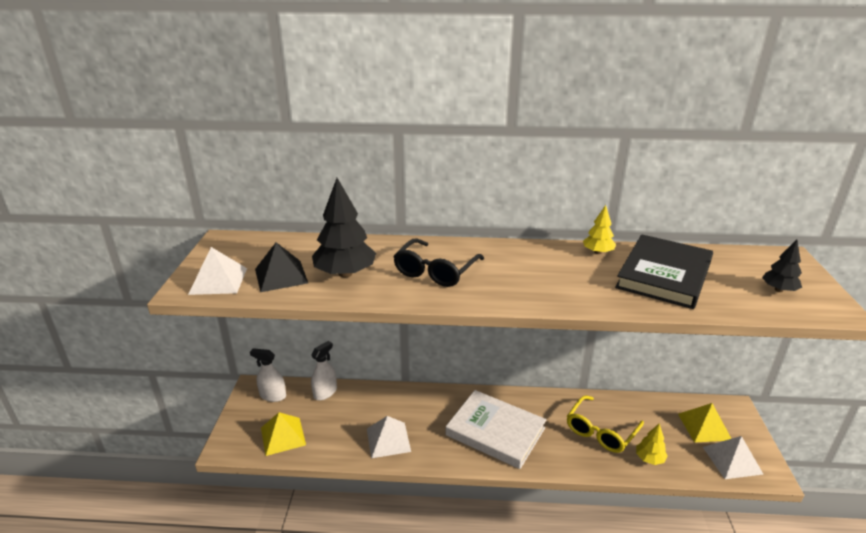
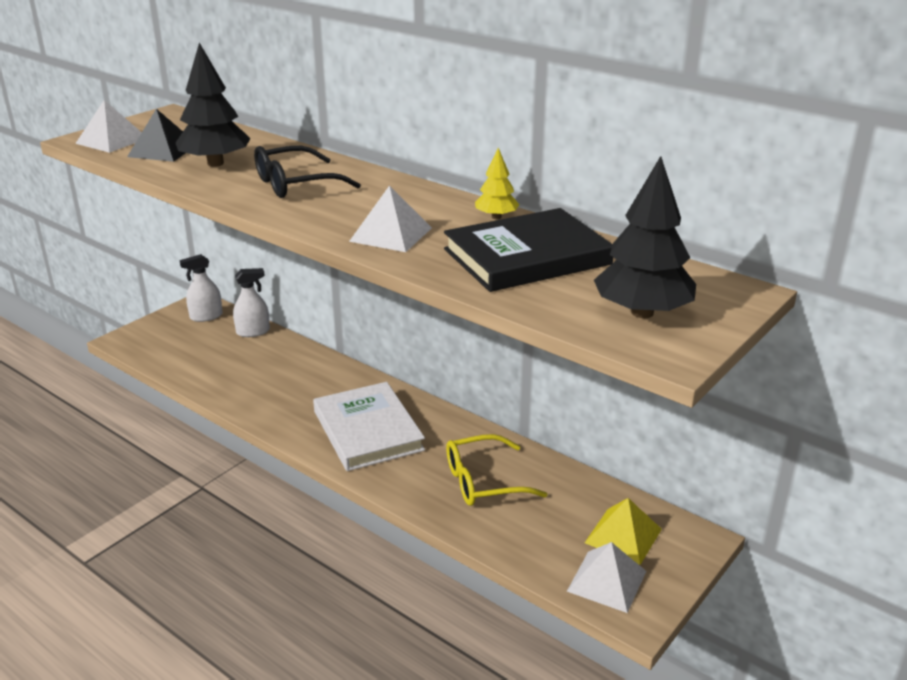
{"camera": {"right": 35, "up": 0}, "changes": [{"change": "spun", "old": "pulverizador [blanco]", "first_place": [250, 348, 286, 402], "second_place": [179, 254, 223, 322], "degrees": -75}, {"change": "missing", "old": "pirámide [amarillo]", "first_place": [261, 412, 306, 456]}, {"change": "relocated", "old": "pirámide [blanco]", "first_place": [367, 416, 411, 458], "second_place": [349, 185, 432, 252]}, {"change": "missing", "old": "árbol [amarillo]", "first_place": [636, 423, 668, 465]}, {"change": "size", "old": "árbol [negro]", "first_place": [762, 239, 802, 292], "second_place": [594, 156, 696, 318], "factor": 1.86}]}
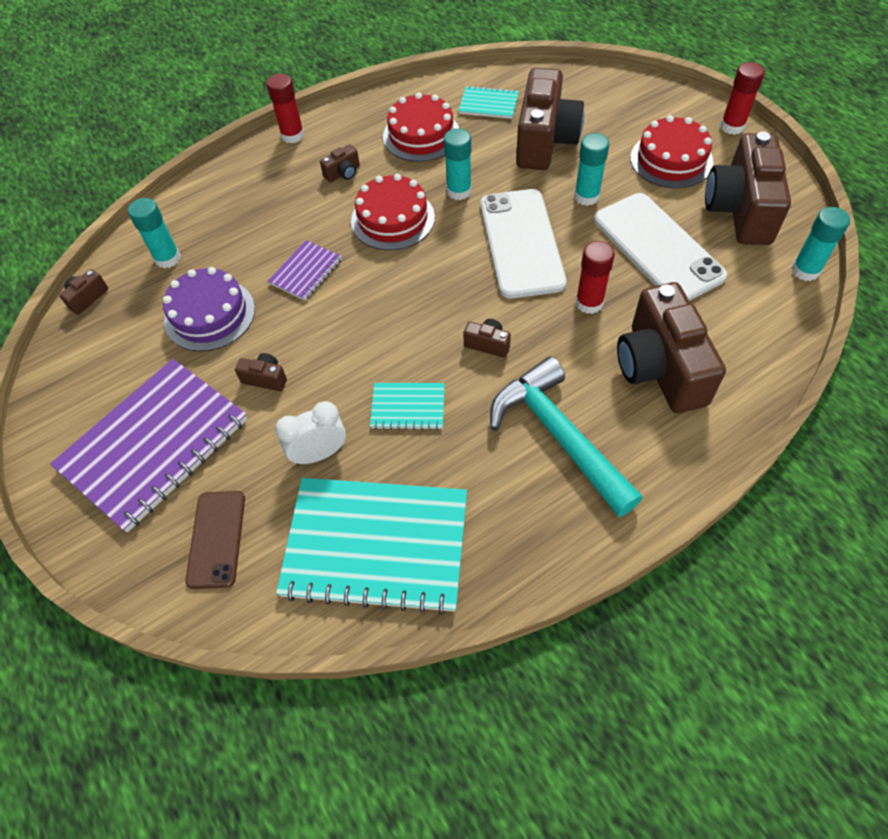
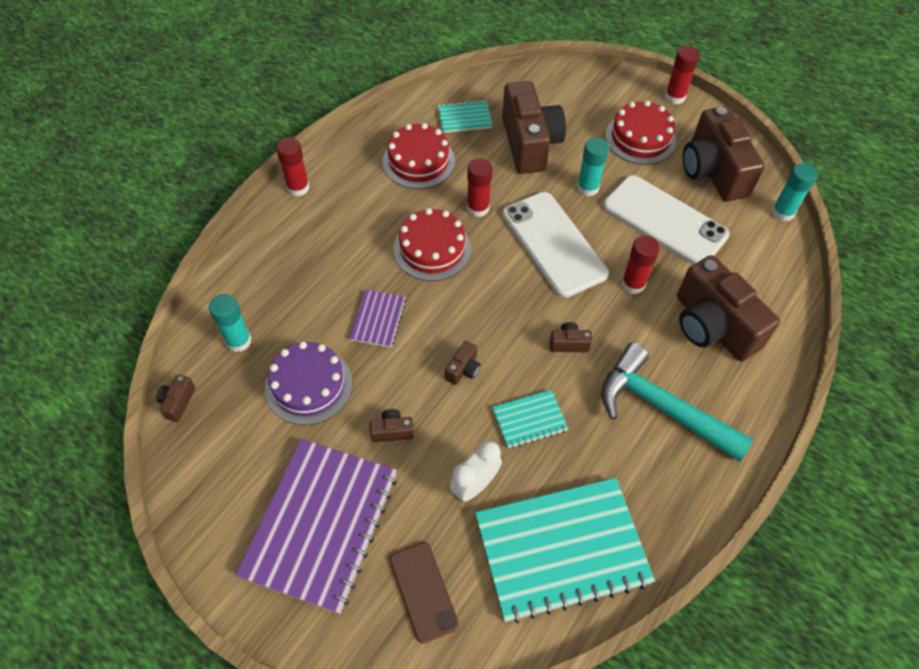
{"camera": {"right": -25, "up": 0}, "changes": [{"change": "relocated", "old": "cámara [marrón]", "first_place": [320, 145, 360, 182], "second_place": [445, 341, 481, 385]}, {"change": "colour", "old": "barra de pegamento [turquesa]", "new": "barra de pegamento [rojo]", "first_place": [444, 128, 472, 200], "second_place": [467, 158, 492, 217]}]}
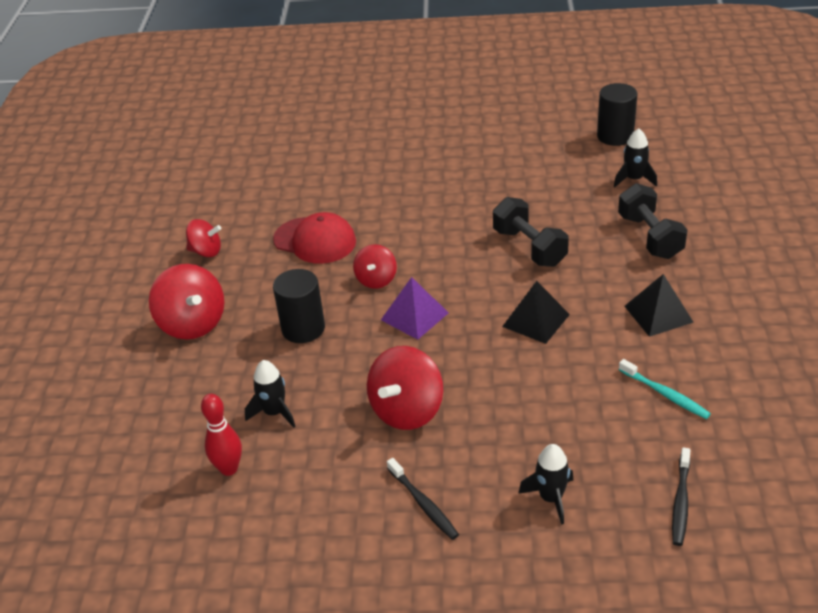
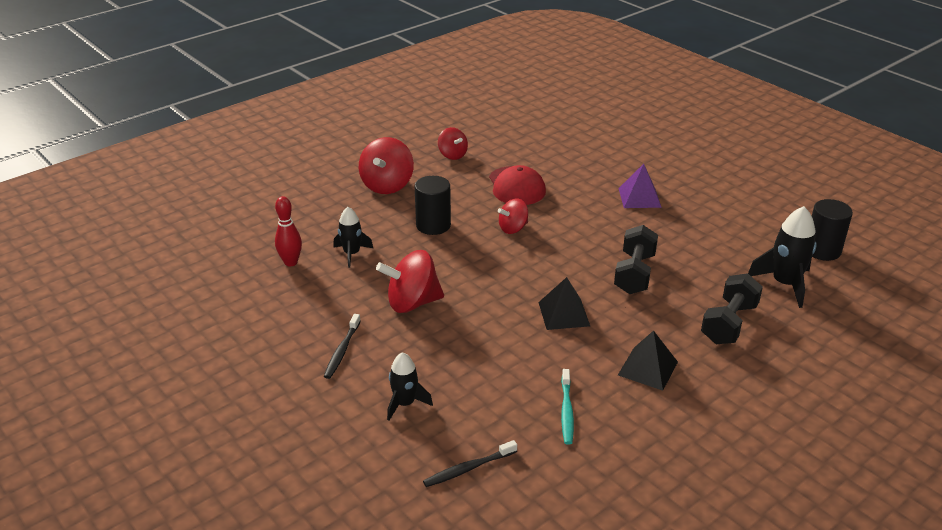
{"camera": {"right": 45, "up": -5}, "changes": [{"change": "relocated", "old": "pirámide [morado]", "first_place": [381, 277, 449, 340], "second_place": [618, 164, 662, 208]}, {"change": "size", "old": "cohete [negro]", "first_place": [614, 129, 657, 187], "second_place": [748, 206, 817, 308], "factor": 1.58}]}
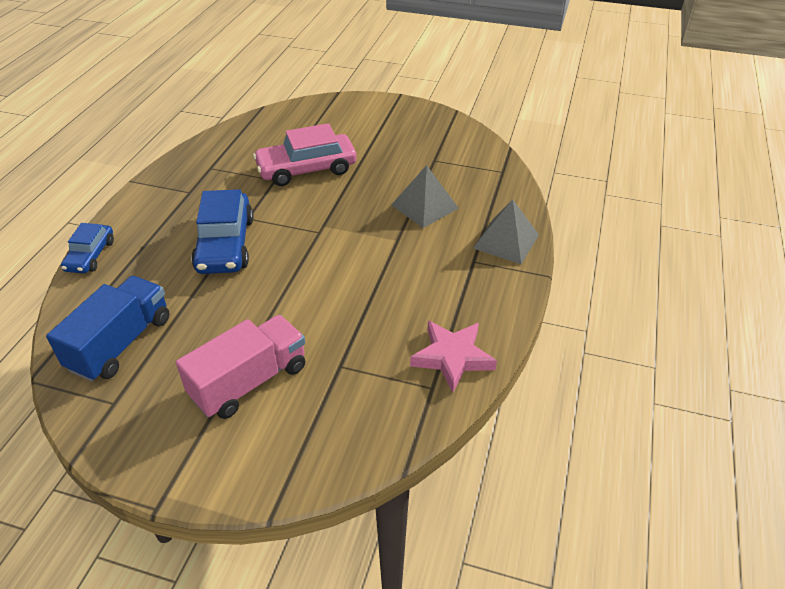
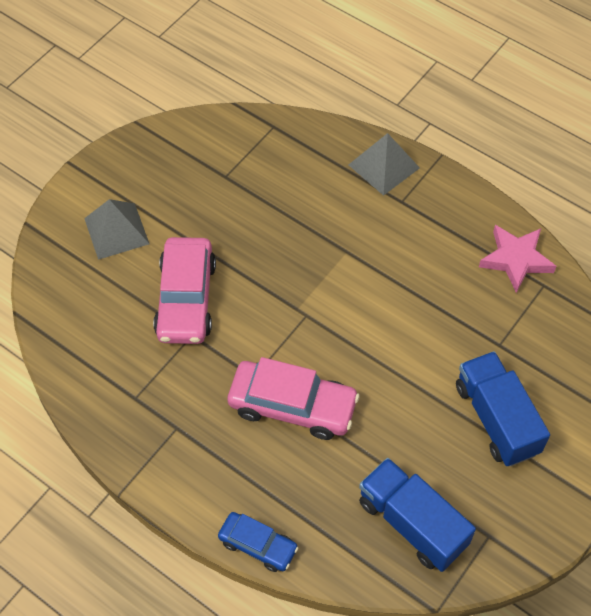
{"camera": {"right": -70, "up": 15}, "changes": [{"change": "colour", "old": "camión [rosa]", "new": "camión [azul]", "first_place": [176, 315, 305, 419], "second_place": [456, 351, 550, 466]}, {"change": "colour", "old": "coche [azul]", "new": "coche [rosa]", "first_place": [191, 189, 253, 274], "second_place": [228, 357, 360, 440]}, {"change": "relocated", "old": "pirámide [gris]", "first_place": [391, 165, 459, 228], "second_place": [84, 199, 149, 260]}]}
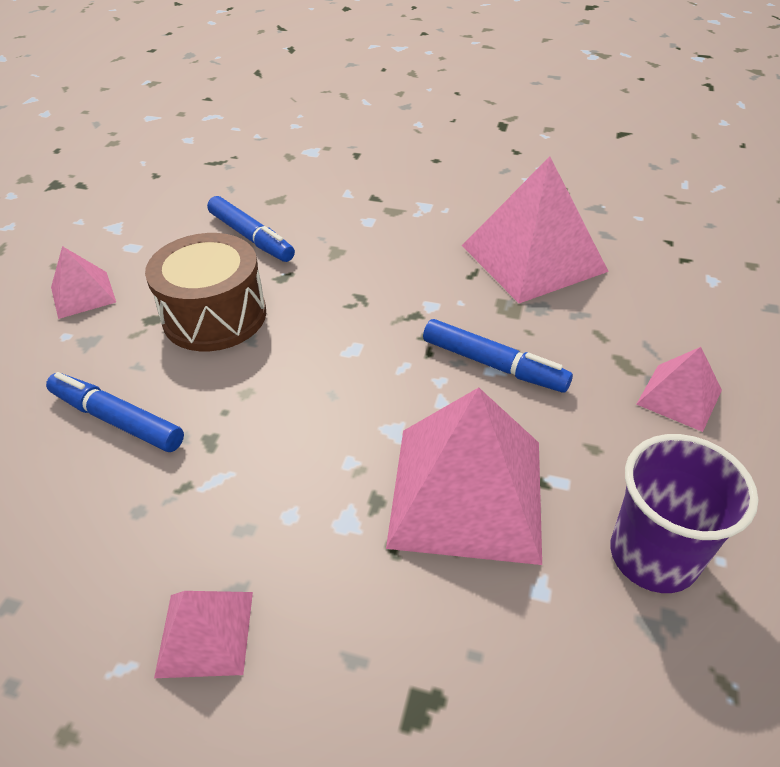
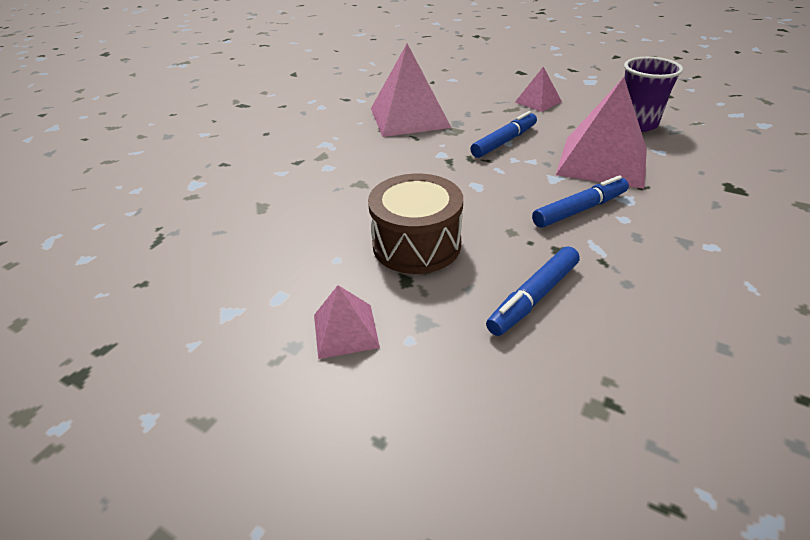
{"camera": {"right": -75, "up": -5}, "changes": [{"change": "missing", "old": "pirámide [rosa]", "first_place": [154, 591, 253, 678]}, {"change": "relocated", "old": "rotulador [azul]", "first_place": [207, 196, 295, 262], "second_place": [532, 175, 629, 228]}]}
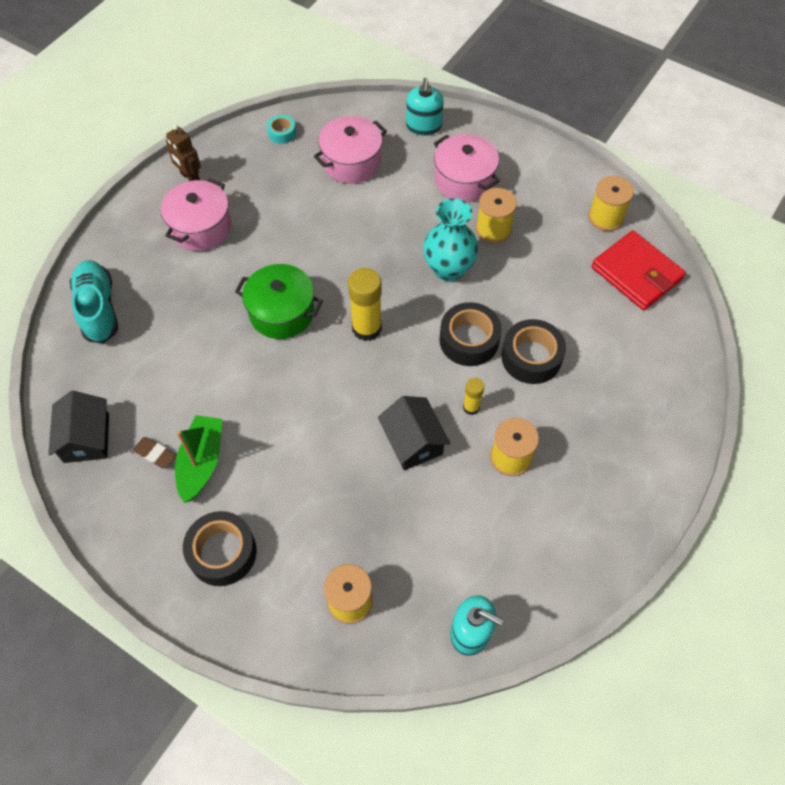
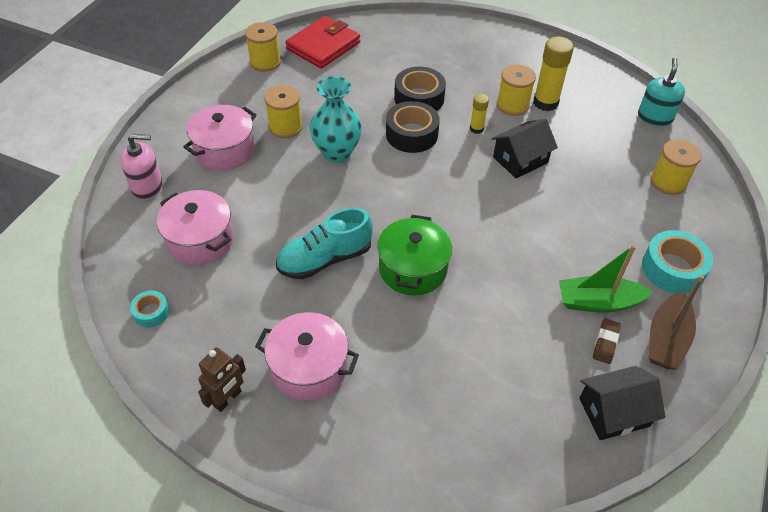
{"camera": {"right": -100, "up": -10}, "changes": [{"change": "relocated", "old": "zapato [turquesa]", "first_place": [70, 260, 118, 343], "second_place": [276, 207, 373, 279]}, {"change": "colour", "old": "cinta adhesiva [negro]", "new": "cinta adhesiva [turquesa]", "first_place": [183, 511, 257, 586], "second_place": [642, 230, 713, 294]}, {"change": "relocated", "old": "barra de pegamento [amarillo]", "first_place": [348, 268, 382, 341], "second_place": [533, 36, 574, 111]}, {"change": "colour", "old": "dispensador de jabón [turquesa]", "new": "dispensador de jabón [rosa]", "first_place": [406, 78, 444, 136], "second_place": [120, 134, 162, 199]}, {"change": "appeared", "new": "barco [marrón]", "second_place": [649, 275, 704, 369]}]}
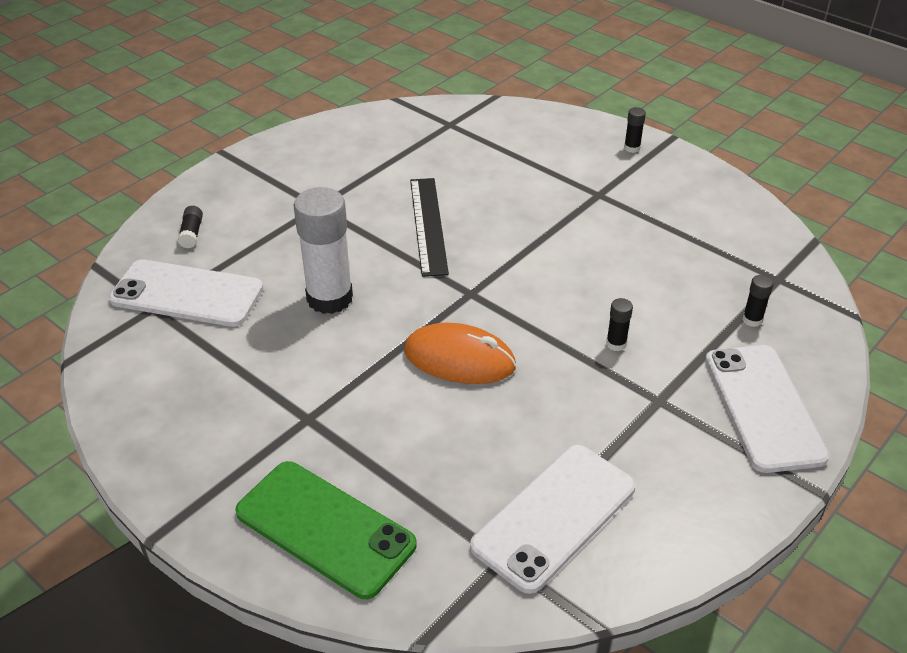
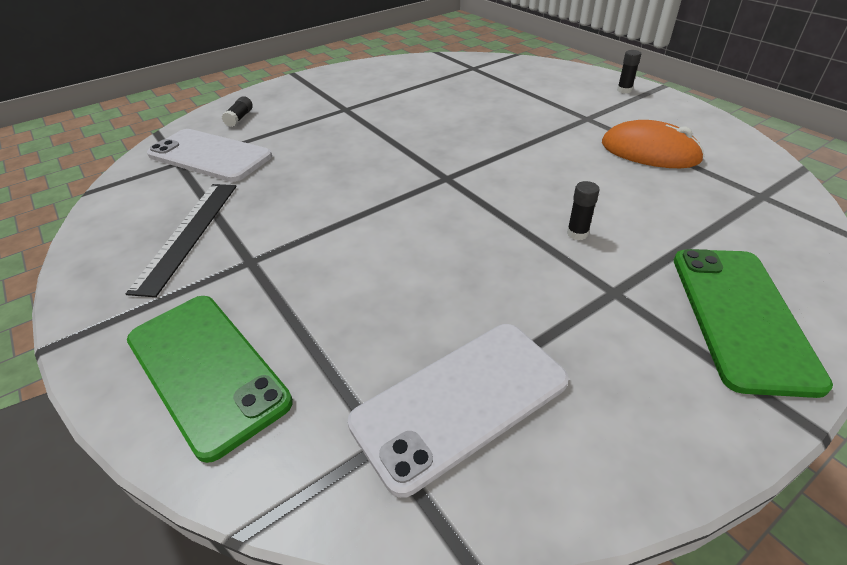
{"camera": {"right": 15, "up": 0}, "changes": [{"change": "missing", "old": "barra de pegamento [blanco]", "first_place": [293, 187, 353, 314]}, {"change": "relocated", "old": "ratón [naranja]", "first_place": [404, 323, 516, 384], "second_place": [602, 120, 705, 168]}, {"change": "relocated", "old": "regla [negro]", "first_place": [410, 178, 449, 277], "second_place": [126, 184, 237, 297]}, {"change": "colour", "old": "móvil [blanco]", "new": "móvil [verde]", "first_place": [705, 345, 829, 473], "second_place": [674, 249, 833, 398]}, {"change": "missing", "old": "barra de pegamento [negro]", "first_place": [742, 275, 773, 327]}]}
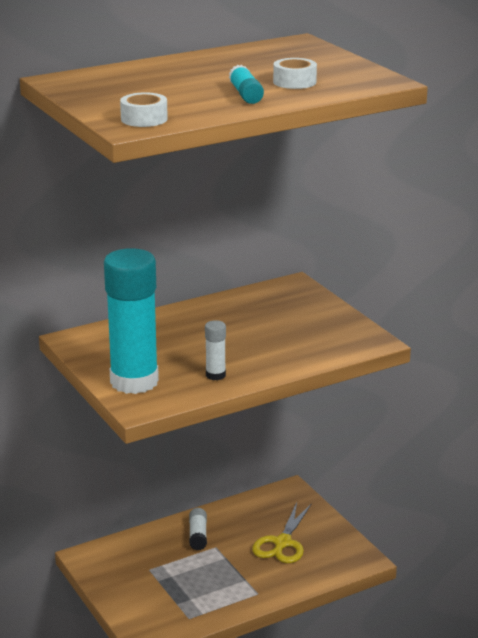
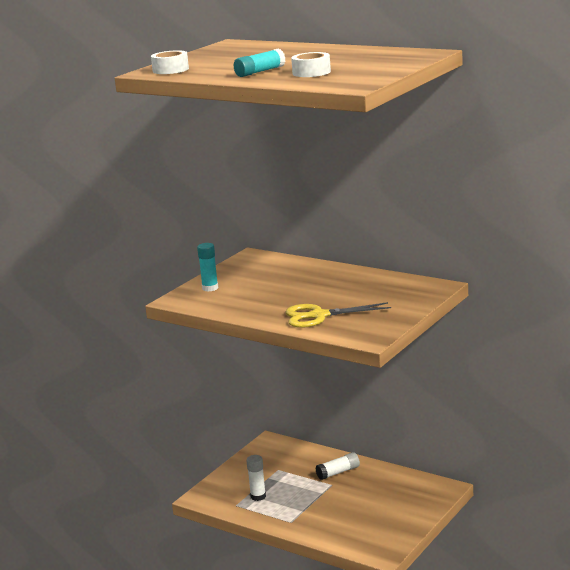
{"camera": {"right": 65, "up": -5}, "changes": [{"change": "size", "old": "barra de pegamento [turquesa]", "first_place": [104, 248, 159, 394], "second_place": [197, 243, 218, 292], "factor": 0.42}, {"change": "relocated", "old": "barra de pegamento [blanco]", "first_place": [205, 320, 226, 380], "second_place": [246, 455, 266, 501]}, {"change": "relocated", "old": "tijeras [amarillo]", "first_place": [252, 503, 312, 563], "second_place": [285, 302, 391, 328]}]}
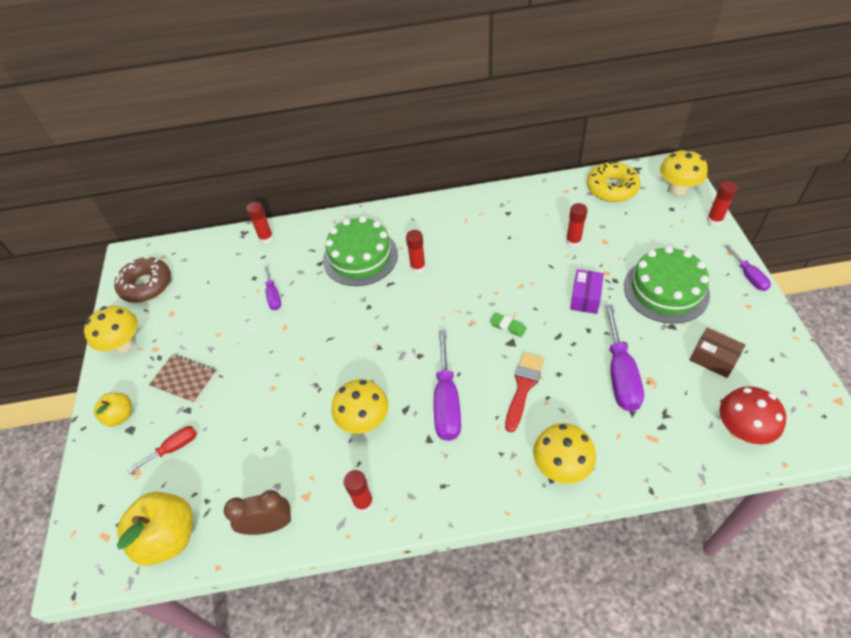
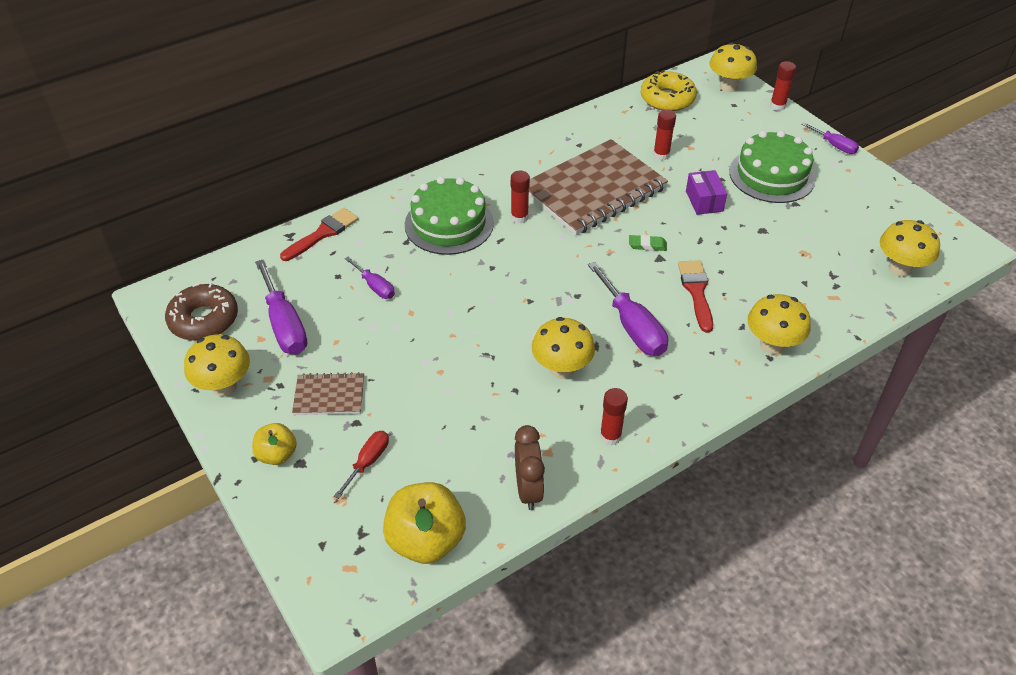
{"camera": {"right": -30, "up": -5}, "changes": [{"change": "spun", "old": "despertador [marrón]", "first_place": [224, 490, 291, 535], "second_place": [515, 425, 545, 510], "degrees": 120}, {"change": "exchanged", "old": "barra de pegamento [rojo]", "new": "pincel [rojo]", "first_place": [246, 202, 274, 244], "second_place": [280, 208, 358, 261]}, {"change": "relocated", "old": "destornillador [morado]", "first_place": [605, 305, 644, 411], "second_place": [255, 259, 307, 355]}, {"change": "missing", "old": "caja [marrón]", "first_place": [689, 327, 745, 378]}, {"change": "colour", "old": "seta [rojo]", "new": "seta [amarillo]", "first_place": [720, 386, 786, 445], "second_place": [880, 220, 940, 277]}, {"change": "appeared", "new": "cuaderno [marrón]", "second_place": [529, 139, 668, 235]}]}
